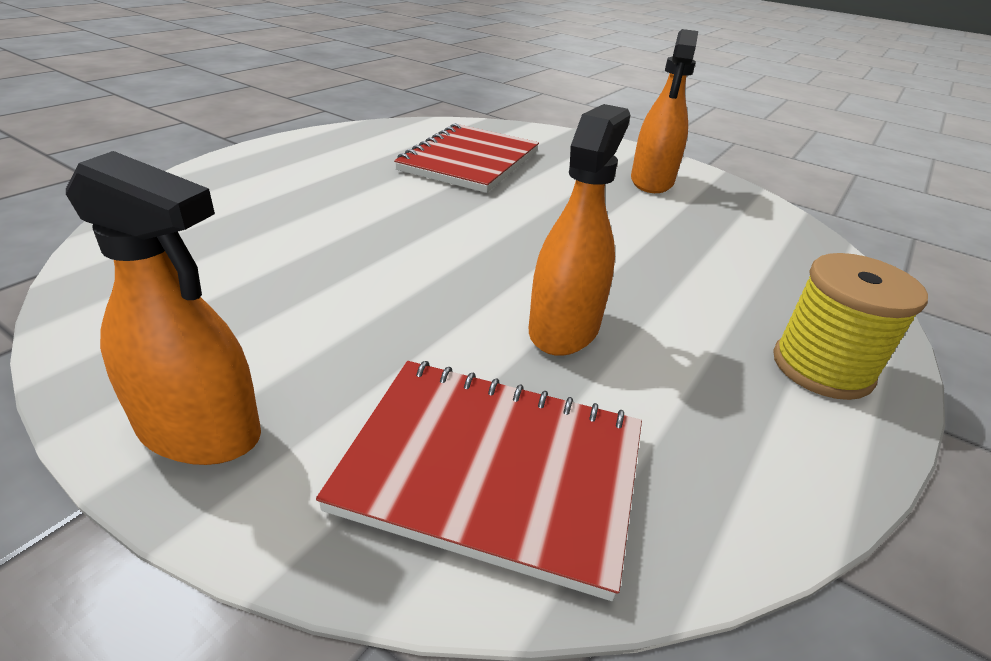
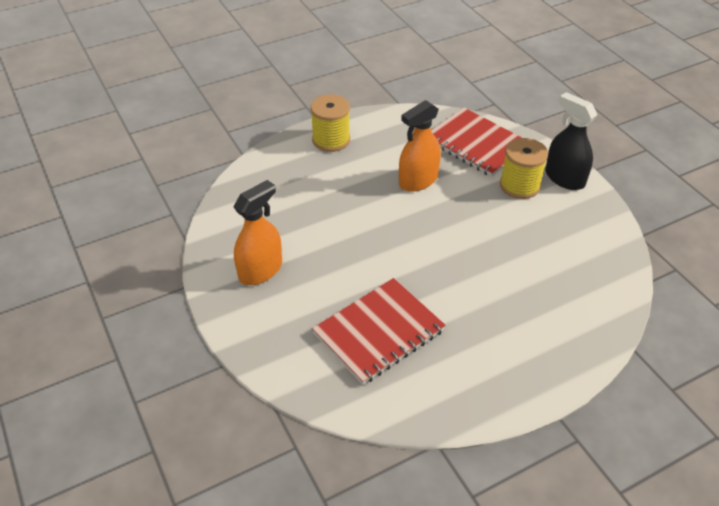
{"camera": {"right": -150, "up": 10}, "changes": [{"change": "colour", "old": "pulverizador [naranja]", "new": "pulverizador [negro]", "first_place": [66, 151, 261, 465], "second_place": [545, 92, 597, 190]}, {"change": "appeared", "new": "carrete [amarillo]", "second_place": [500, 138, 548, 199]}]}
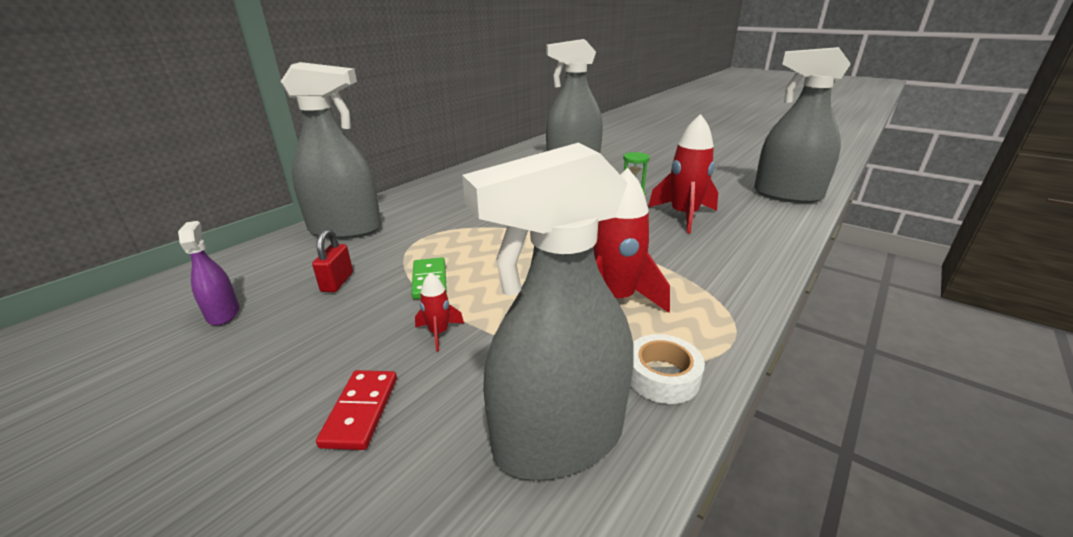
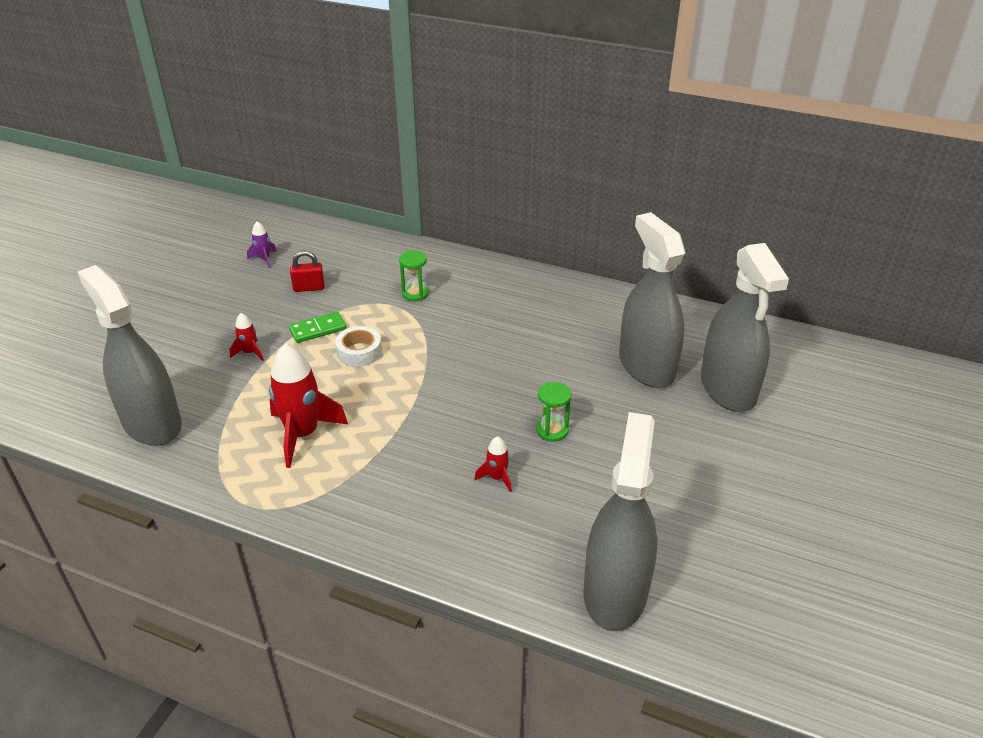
{"camera": {"right": 75, "up": 10}, "changes": [{"change": "exchanged", "old": "pulverizador [morado]", "new": "cohete [morado]", "first_place": [178, 221, 239, 326], "second_place": [247, 221, 277, 268]}, {"change": "relocated", "old": "pulverizador [gris]", "first_place": [280, 62, 381, 239], "second_place": [701, 243, 789, 412]}, {"change": "missing", "old": "ficha de dominó [rojo]", "first_place": [316, 370, 397, 450]}, {"change": "relocated", "old": "cinta adhesiva [blanco]", "first_place": [631, 334, 705, 404], "second_place": [335, 326, 382, 367]}, {"change": "size", "old": "cohete [rojo]", "first_place": [648, 114, 718, 234], "second_place": [474, 436, 512, 492], "factor": 0.47}, {"change": "appeared", "new": "reloj de arena [verde]", "second_place": [399, 250, 429, 301]}]}
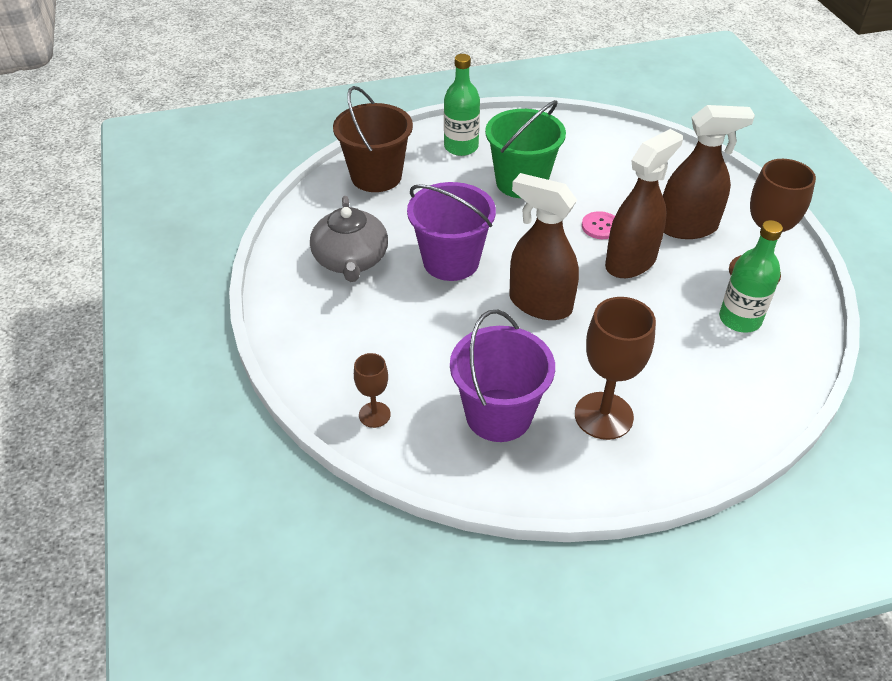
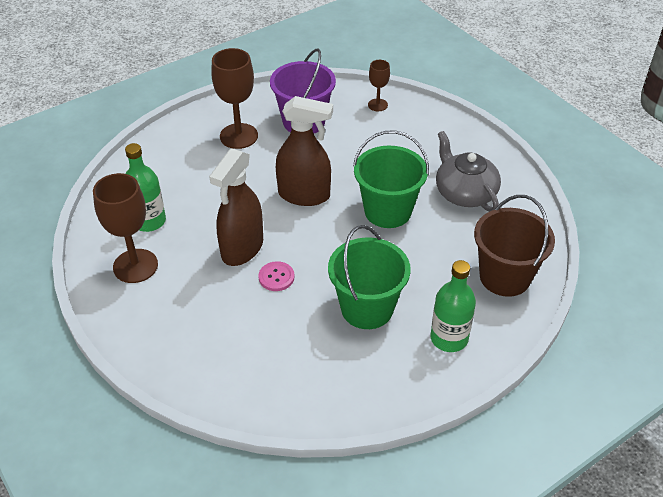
{"camera": {"right": 160, "up": 0}, "changes": [{"change": "colour", "old": "balde [morado]", "new": "balde [verde]", "first_place": [407, 182, 496, 281], "second_place": [353, 130, 429, 228]}, {"change": "missing", "old": "pulverizador [marrón]", "first_place": [663, 105, 755, 239]}]}
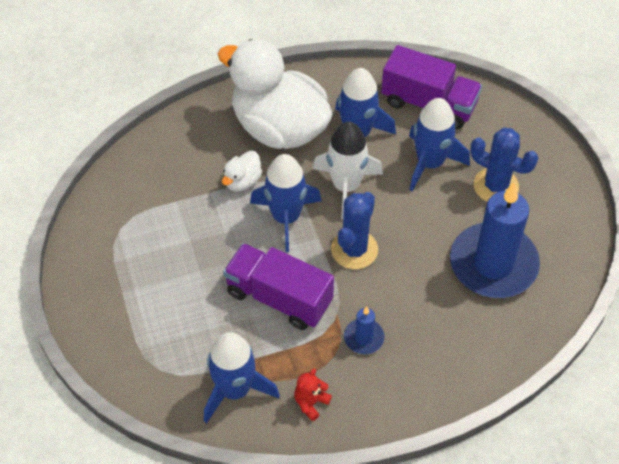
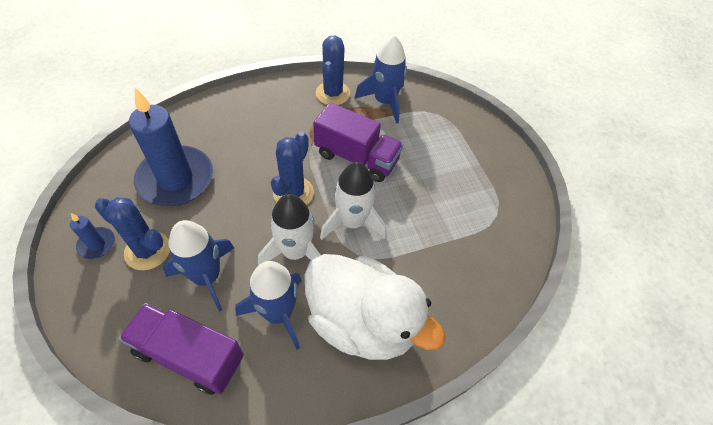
{"camera": {"right": 175, "up": 0}, "changes": [{"change": "missing", "old": "pato [blanco]", "first_place": [222, 151, 262, 191]}, {"change": "colour", "old": "cohete [azul]", "new": "cohete [blanco]", "first_place": [250, 154, 322, 252], "second_place": [320, 162, 387, 240]}, {"change": "exchanged", "old": "osito [rojo]", "new": "cactus [azul]", "first_place": [294, 369, 332, 421], "second_place": [316, 36, 350, 105]}, {"change": "relocated", "old": "vela [azul]", "first_place": [344, 307, 385, 354], "second_place": [70, 213, 115, 259]}]}
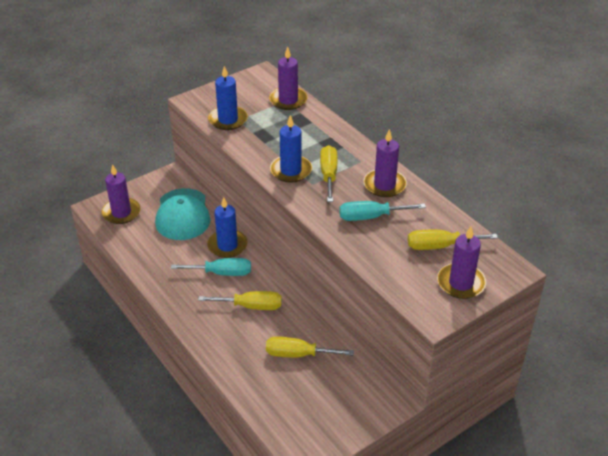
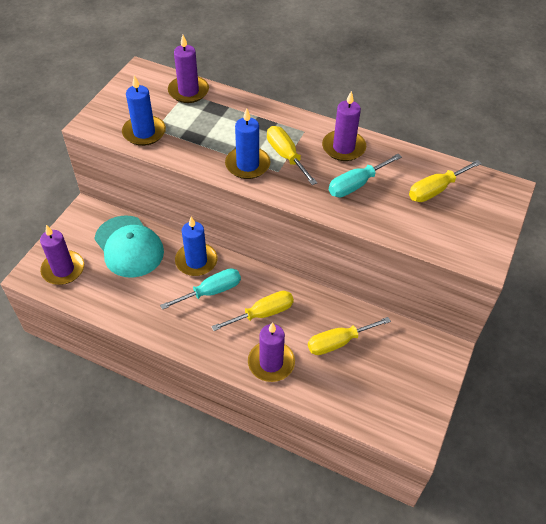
{"camera": {"right": -30, "up": 10}, "changes": [{"change": "relocated", "old": "vela [morado]", "first_place": [437, 226, 486, 299], "second_place": [248, 322, 295, 382]}]}
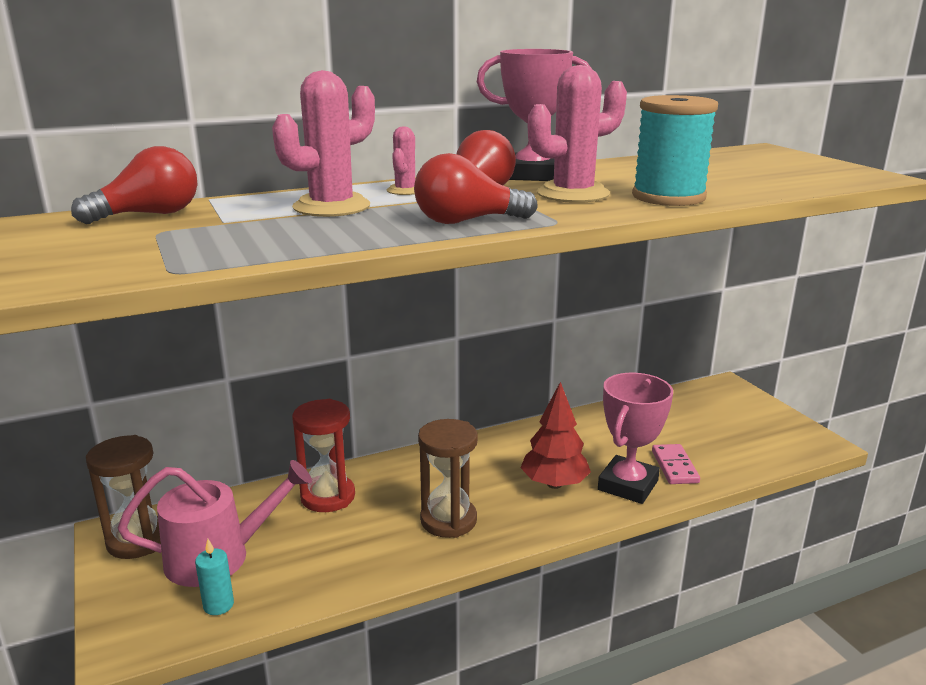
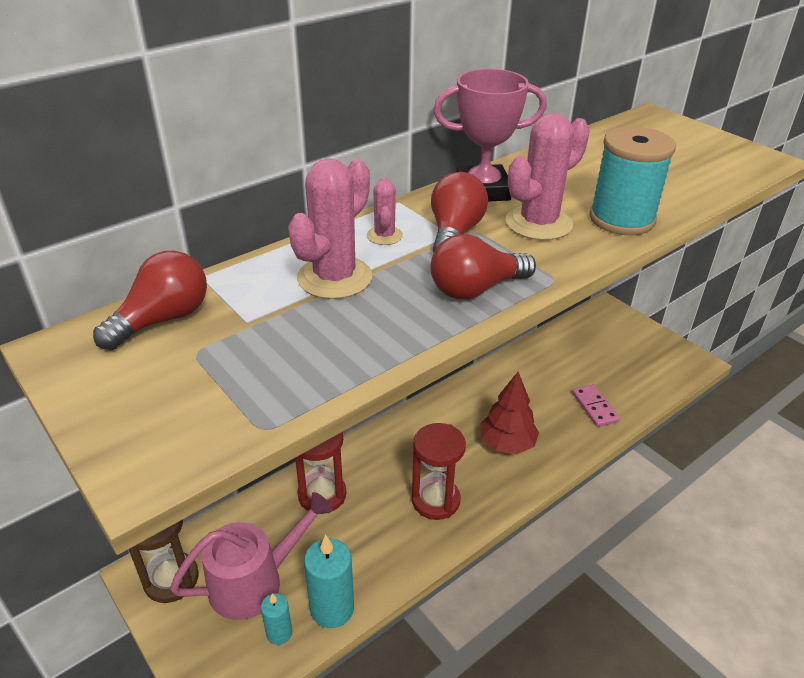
{"camera": {"right": -15, "up": 15}, "changes": [{"change": "colour", "old": "reloj de arena [marrón]", "new": "reloj de arena [rojo]", "first_place": [418, 419, 478, 538], "second_place": [412, 423, 466, 520]}, {"change": "missing", "old": "trofeo [rosa]", "first_place": [598, 373, 673, 504]}, {"change": "appeared", "new": "vela [turquesa]", "second_place": [304, 535, 354, 628]}]}
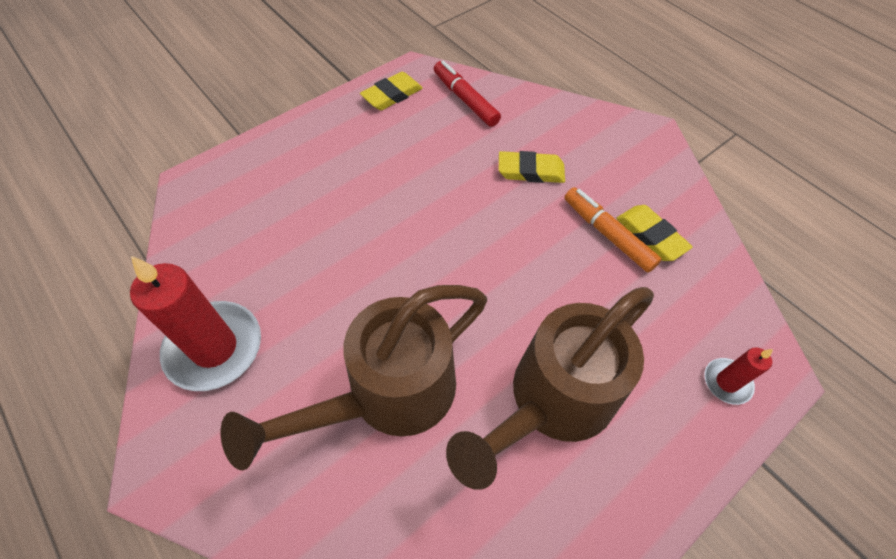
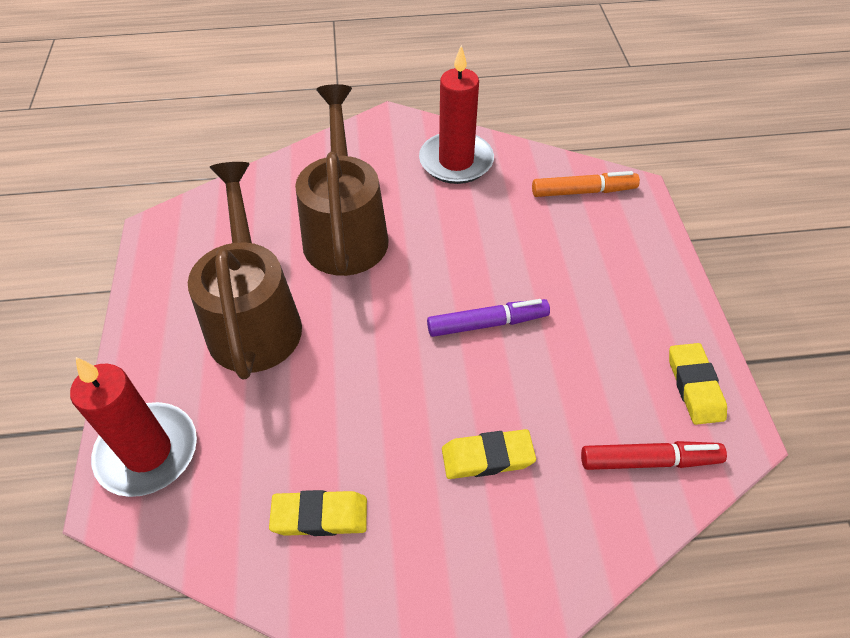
{"camera": {"right": 125, "up": -5}, "changes": [{"change": "spun", "old": "goma de borrar [amarillo]", "first_place": [499, 151, 565, 183], "second_place": [442, 429, 536, 479], "degrees": 45}, {"change": "relocated", "old": "rotulador [naranja]", "first_place": [565, 187, 661, 272], "second_place": [532, 171, 640, 197]}, {"change": "size", "old": "vela [rojo]", "first_place": [705, 348, 773, 405], "second_place": [70, 357, 197, 497], "factor": 2.02}, {"change": "appeared", "new": "rotulador [morado]", "second_place": [427, 299, 550, 337]}]}
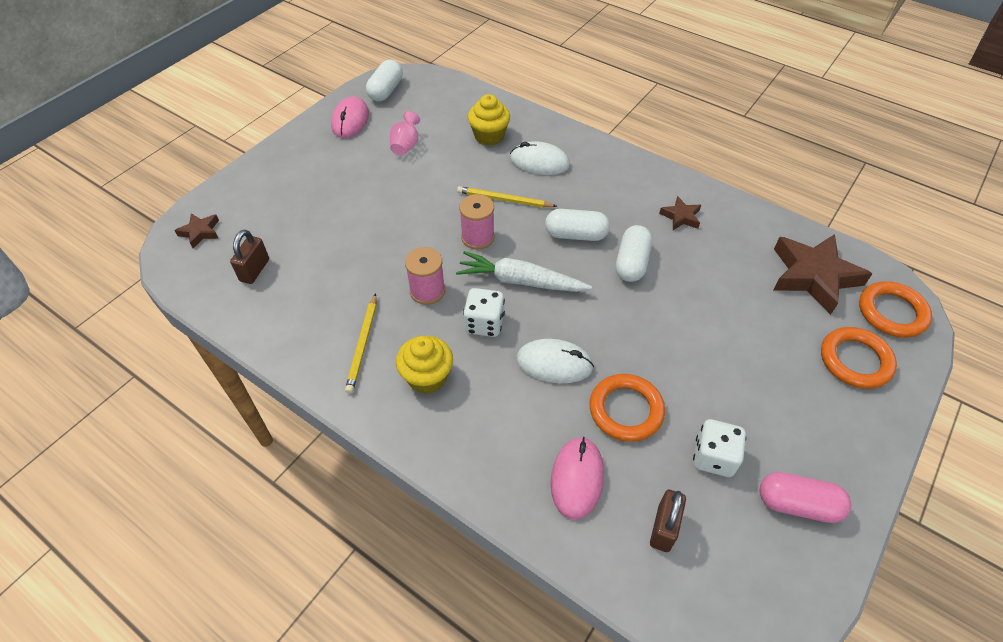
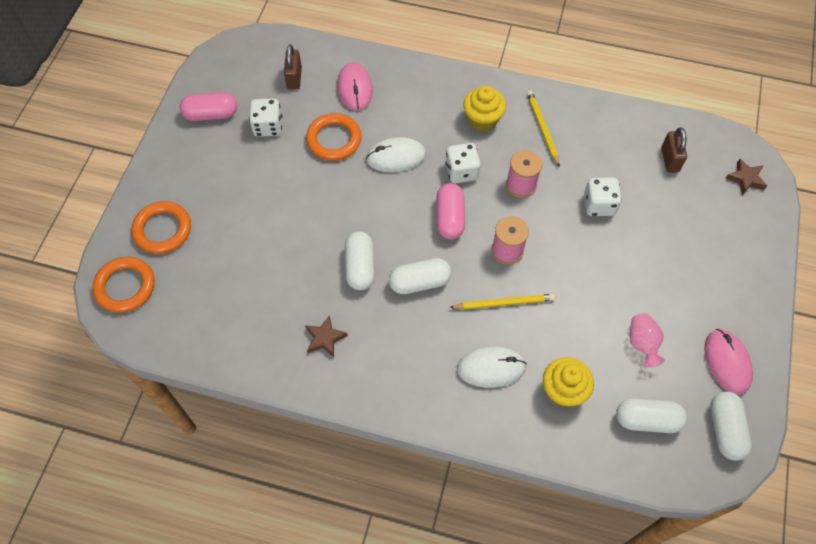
{"camera": {"right": 160, "up": 10}, "changes": [{"change": "exchanged", "old": "zanahoria [blanco]", "new": "cápsula [rosa]", "first_place": [456, 251, 592, 292], "second_place": [437, 183, 465, 239]}, {"change": "missing", "old": "estrella [marrón]", "first_place": [773, 234, 872, 315]}, {"change": "appeared", "new": "dado [blanco]", "second_place": [584, 178, 622, 216]}, {"change": "appeared", "new": "cápsula [blanco]", "second_place": [616, 398, 687, 433]}]}
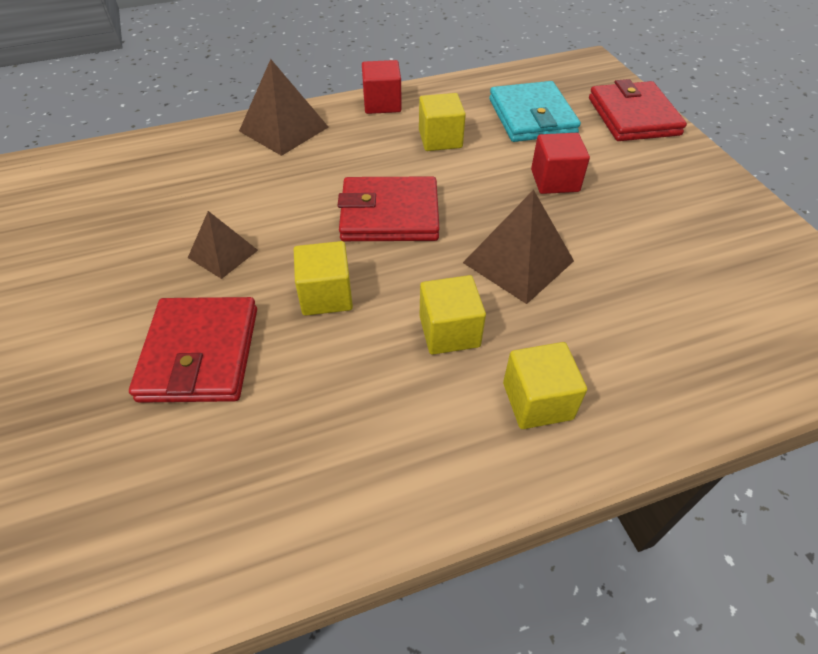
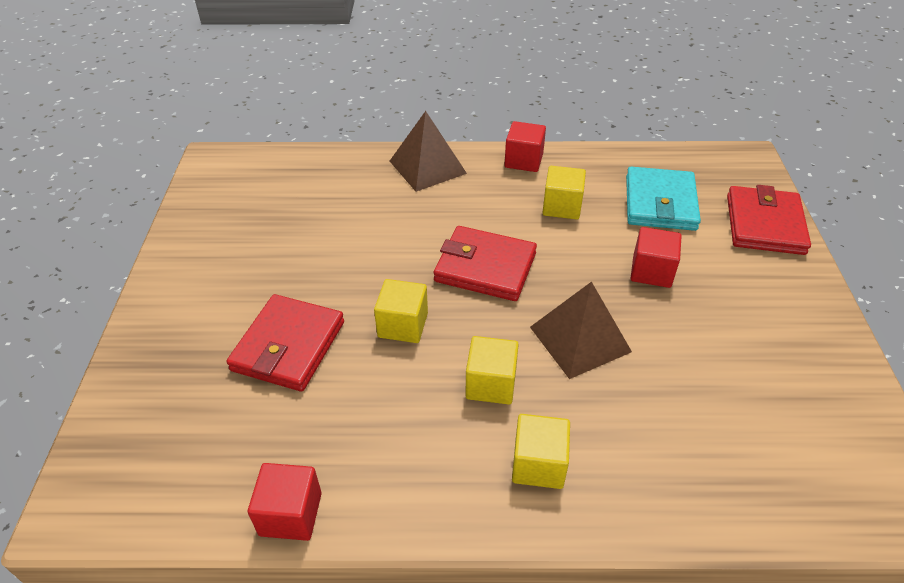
{"camera": {"right": 20, "up": -5}, "changes": [{"change": "missing", "old": "pirámide [marrón]", "first_place": [188, 211, 258, 279]}, {"change": "appeared", "new": "cubo [rojo]", "second_place": [248, 463, 322, 541]}]}
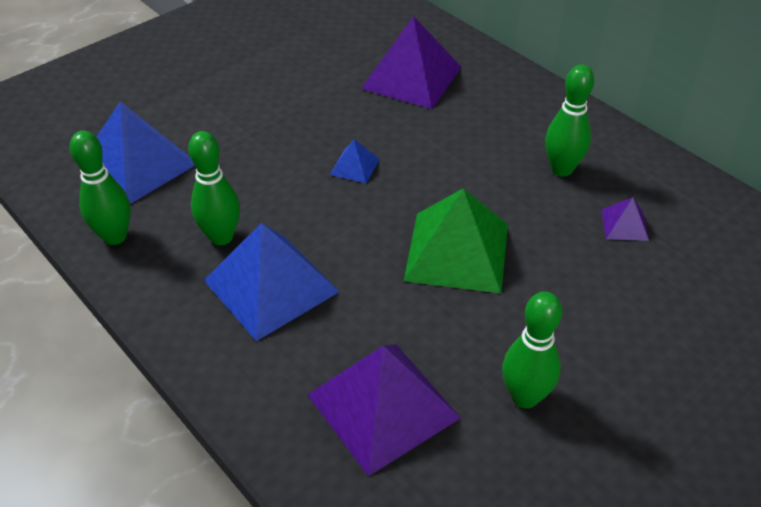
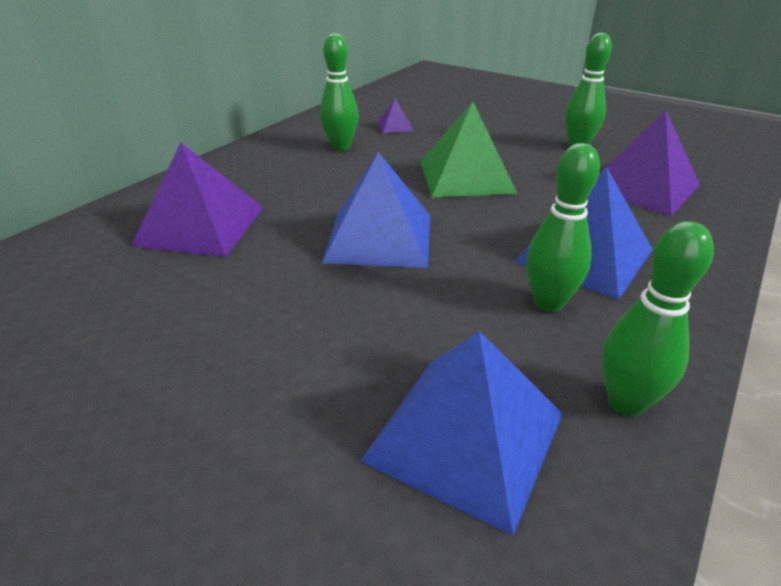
{"camera": {"right": -105, "up": -10}, "changes": [{"change": "size", "old": "pirámide [azul]", "first_place": [330, 139, 379, 184], "second_place": [322, 152, 430, 268], "factor": 2.2}]}
